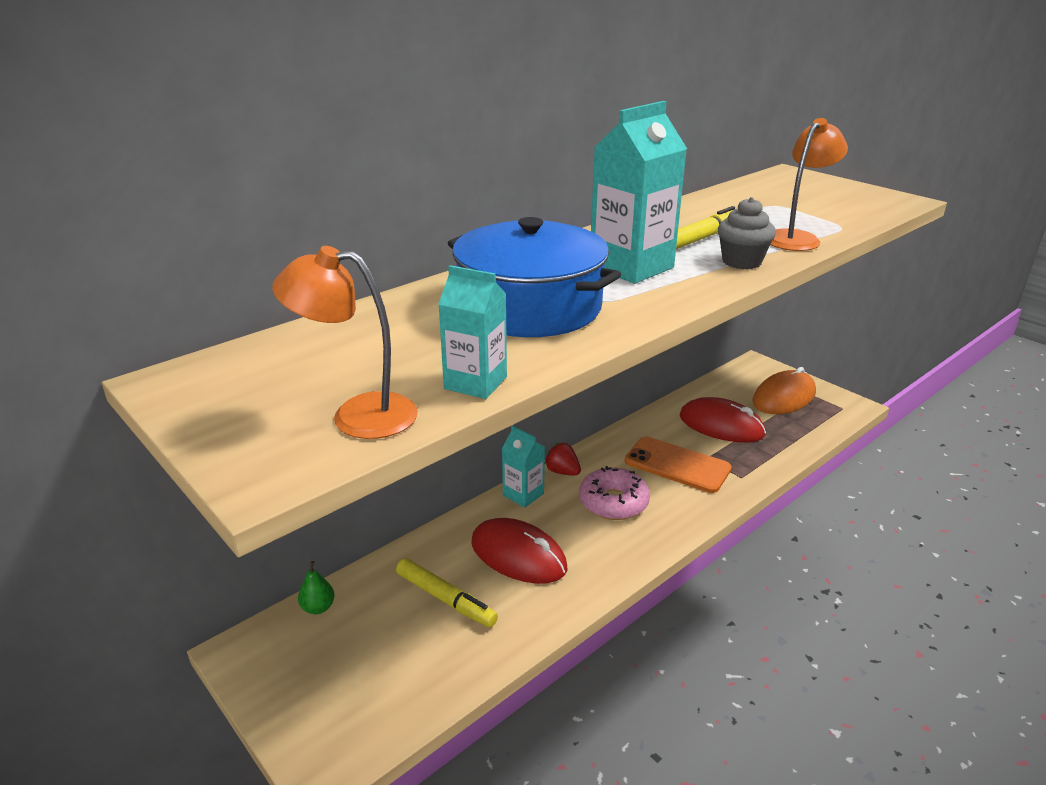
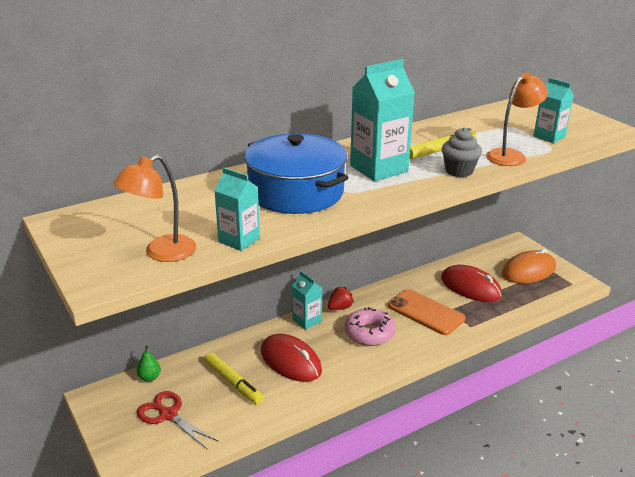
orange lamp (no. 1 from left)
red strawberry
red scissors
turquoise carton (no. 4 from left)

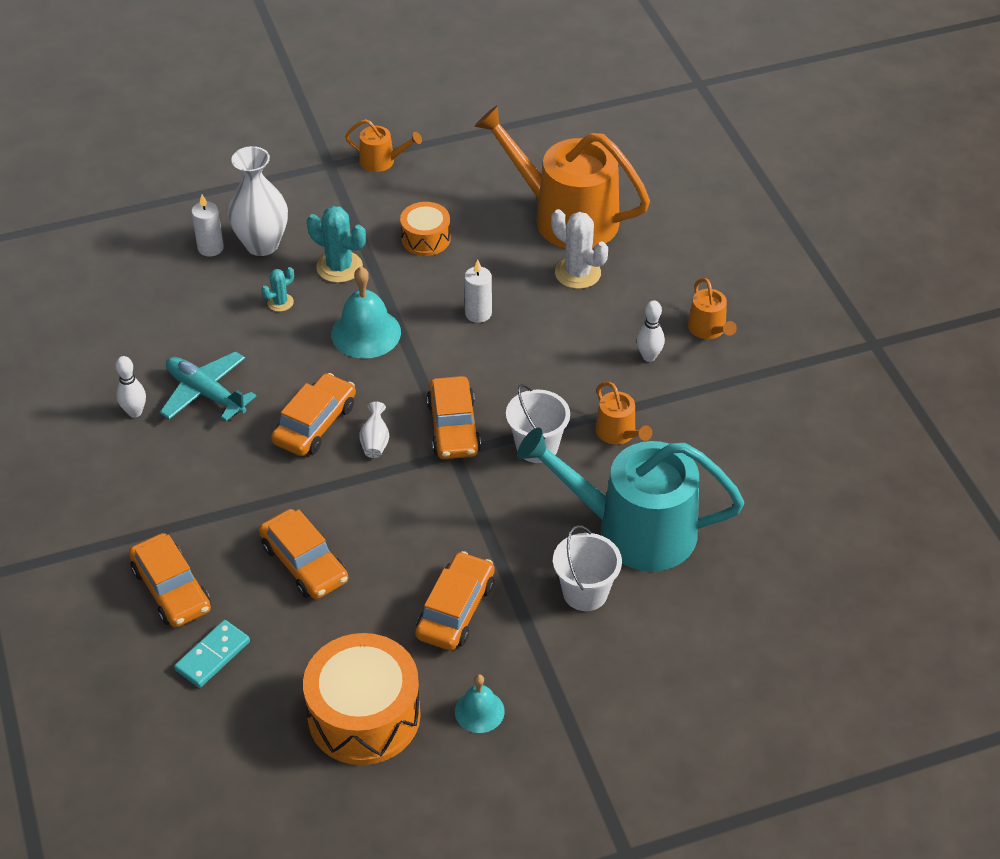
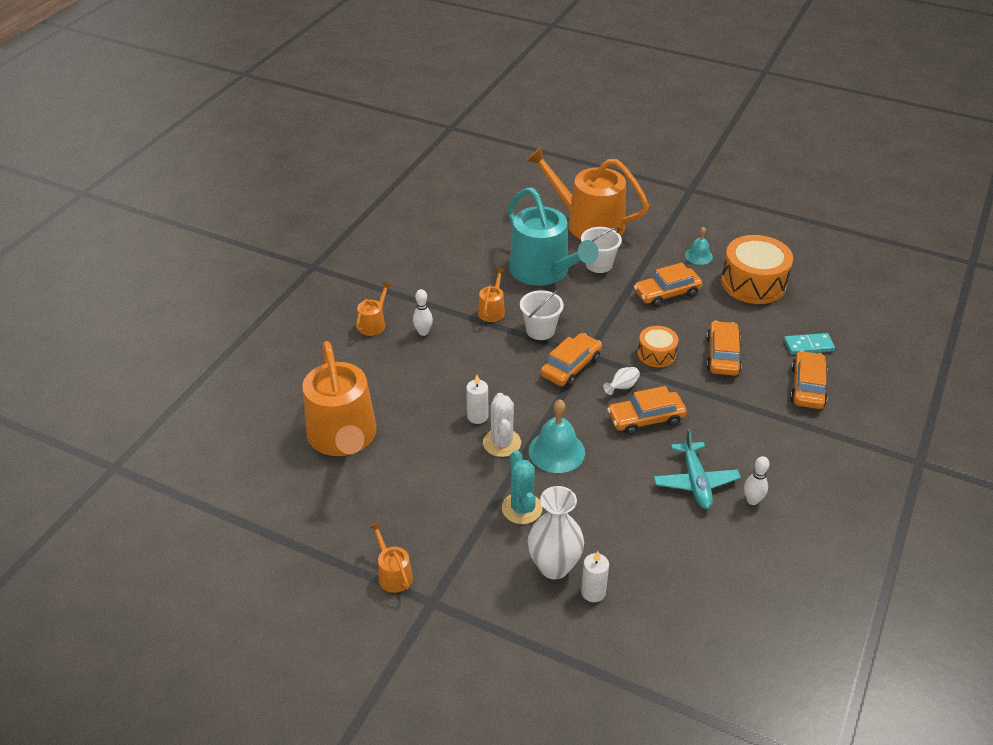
turquoise cactus (no. 1 from left in the first image)
orange drum (no. 1 from left)
white cactus
orange watering can (no. 5 from left)

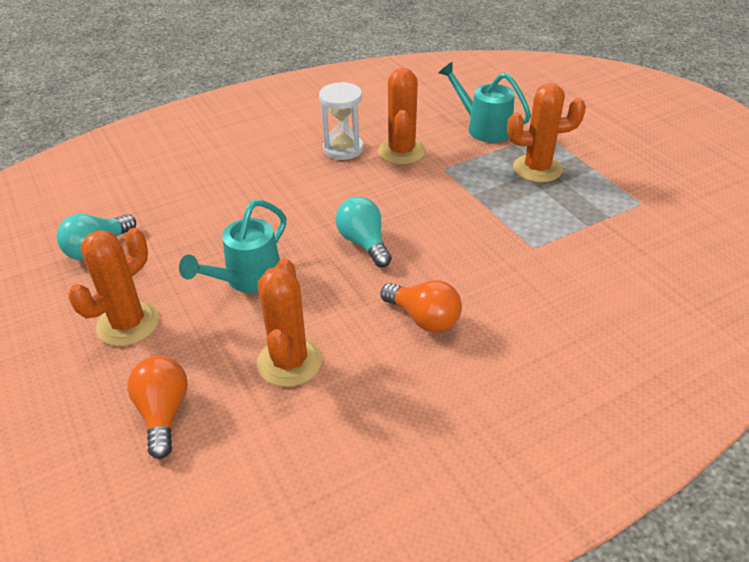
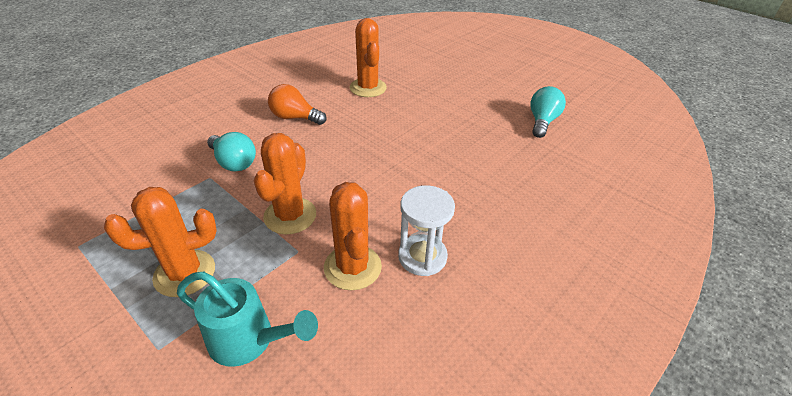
orange cactus (no. 2 from left)
orange light bulb (no. 1 from left in the first image)
turquoise watering can (no. 1 from left in the first image)
turquoise light bulb (no. 1 from left)

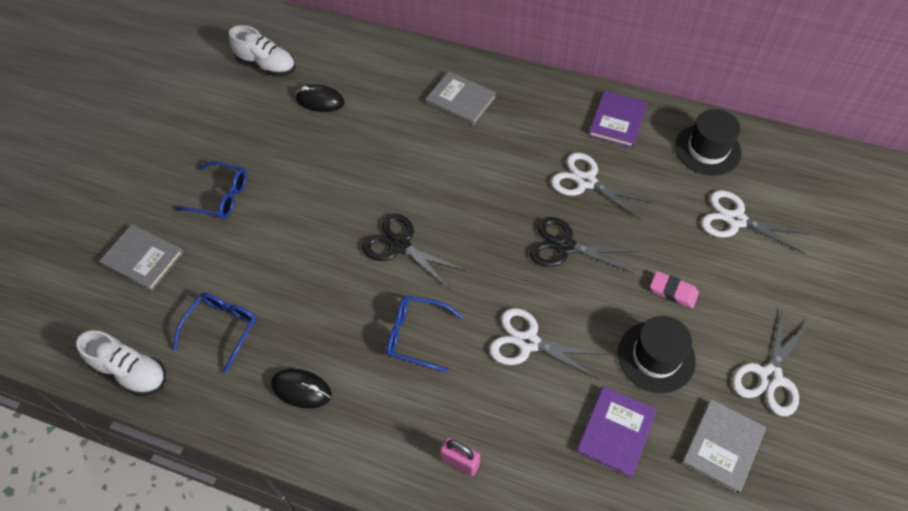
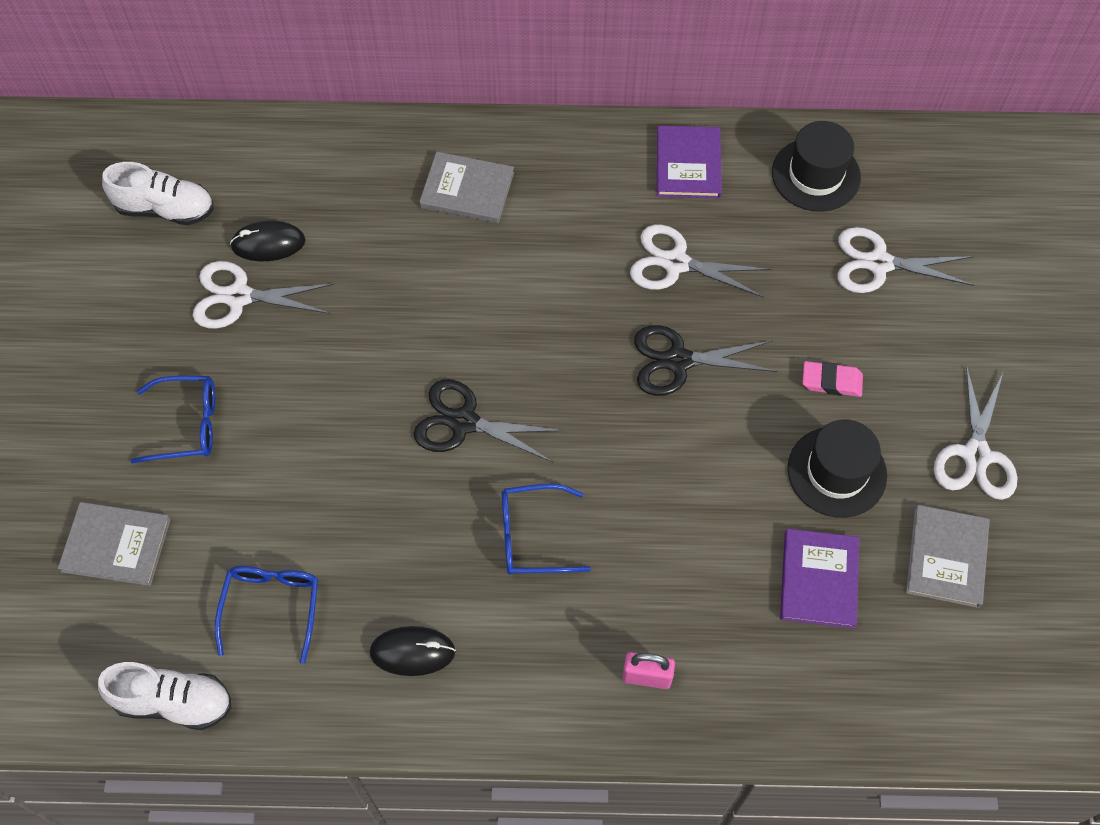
white scissors (no. 1 from left)

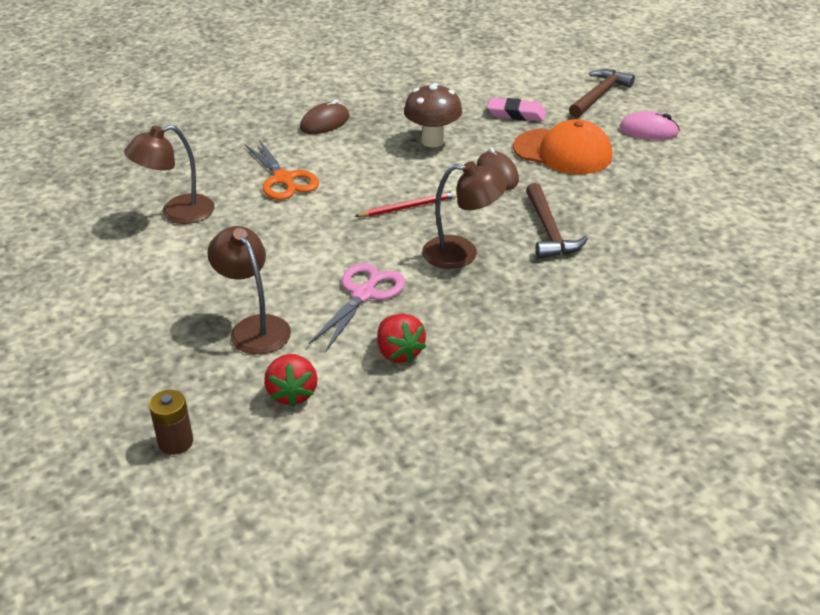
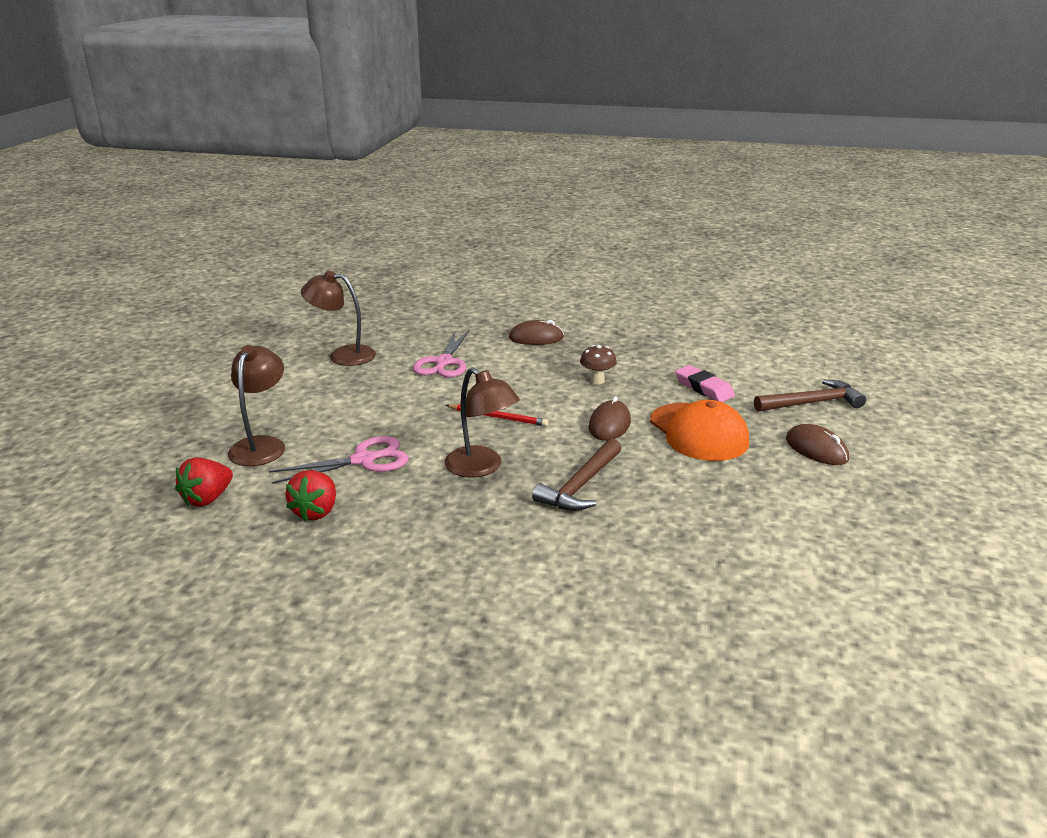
brown battery
pink scissors (no. 2 from left)
brown mushroom
brown mouse (no. 3 from left)

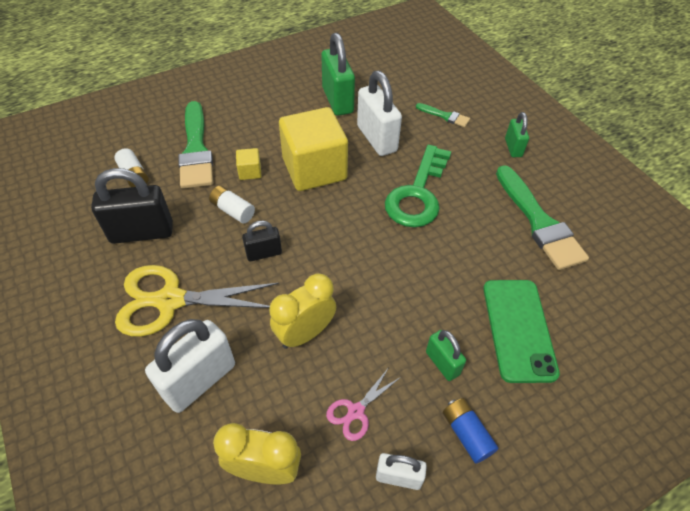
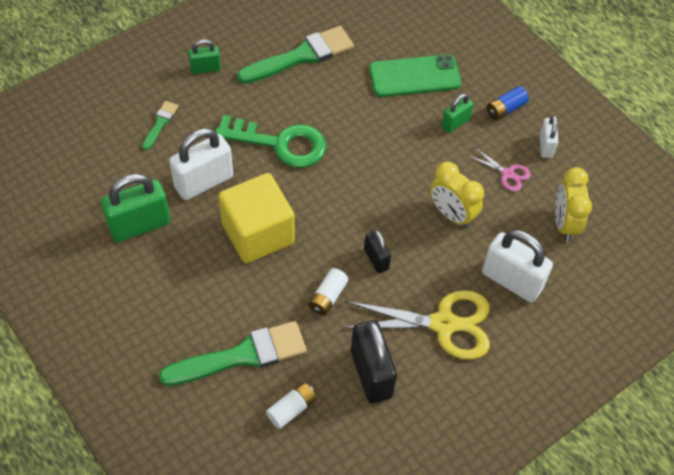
yellow scissors
yellow cube (no. 1 from left in the first image)

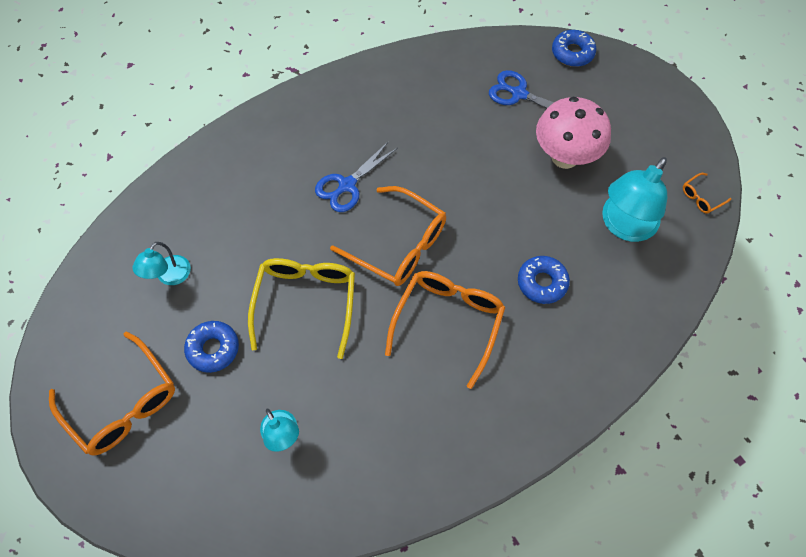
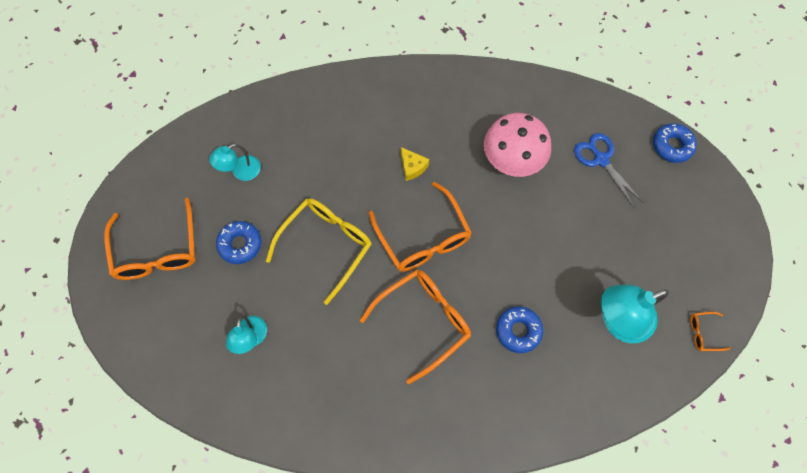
yellow cheese
pink mushroom

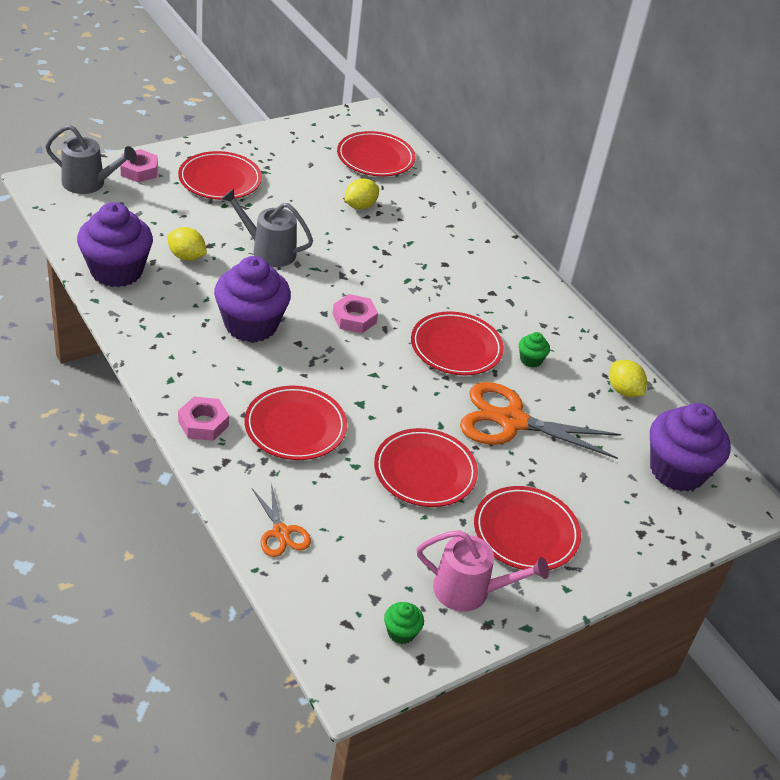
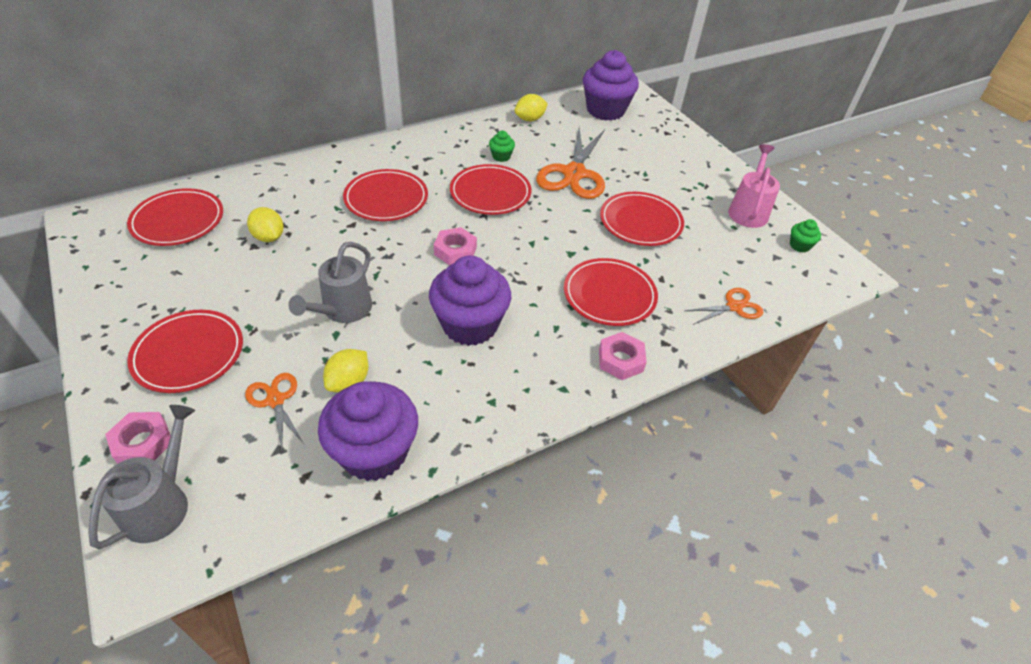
red plate (no. 3 from left)
orange scissors (no. 1 from left)

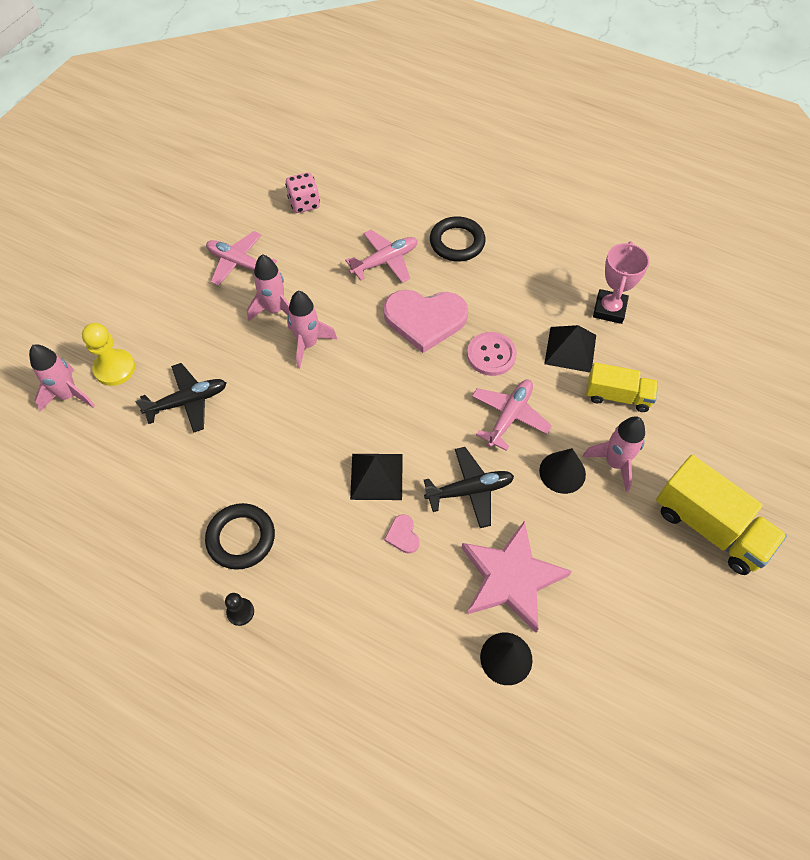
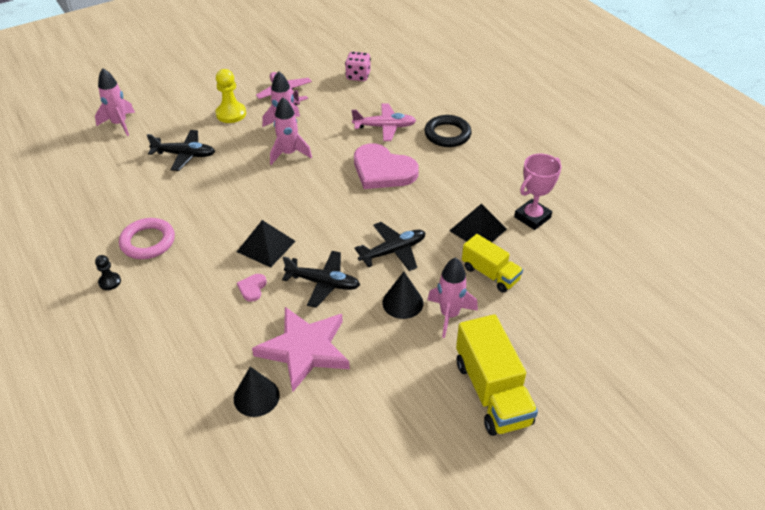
yellow pawn
pink ring
pink button
black plane (no. 3 from left)

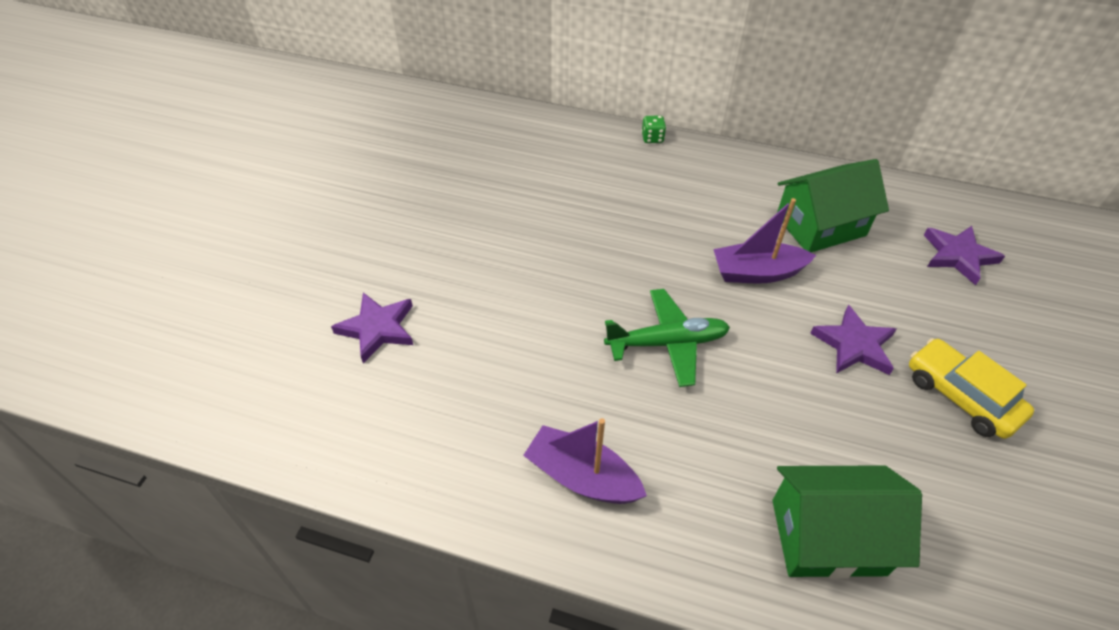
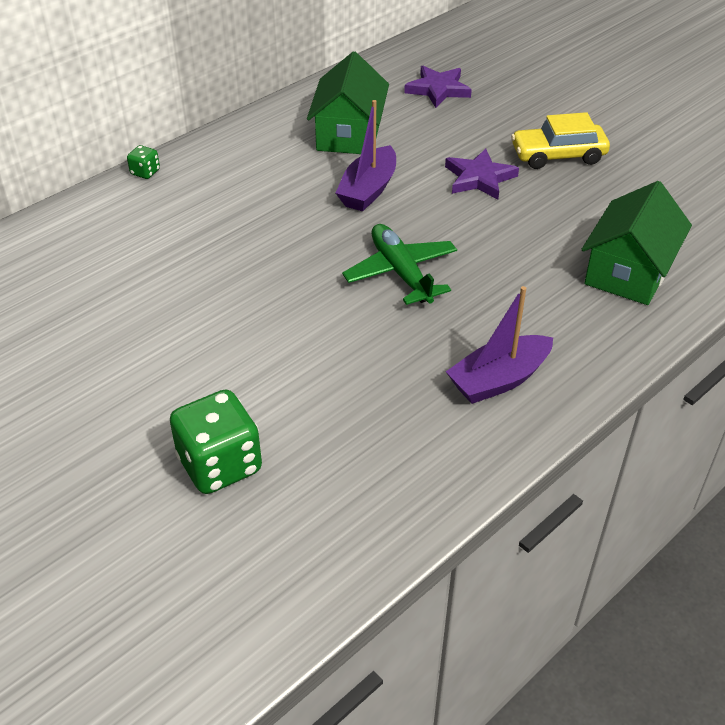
green dice (no. 2 from left)
green plane

